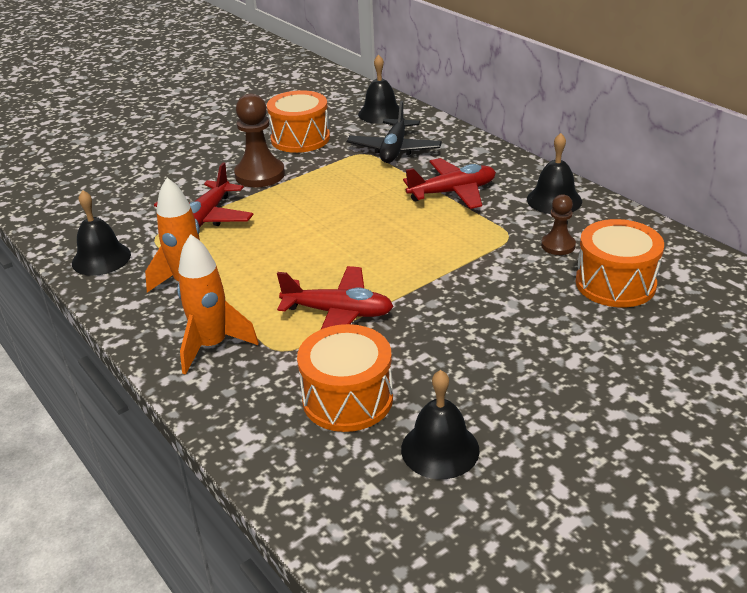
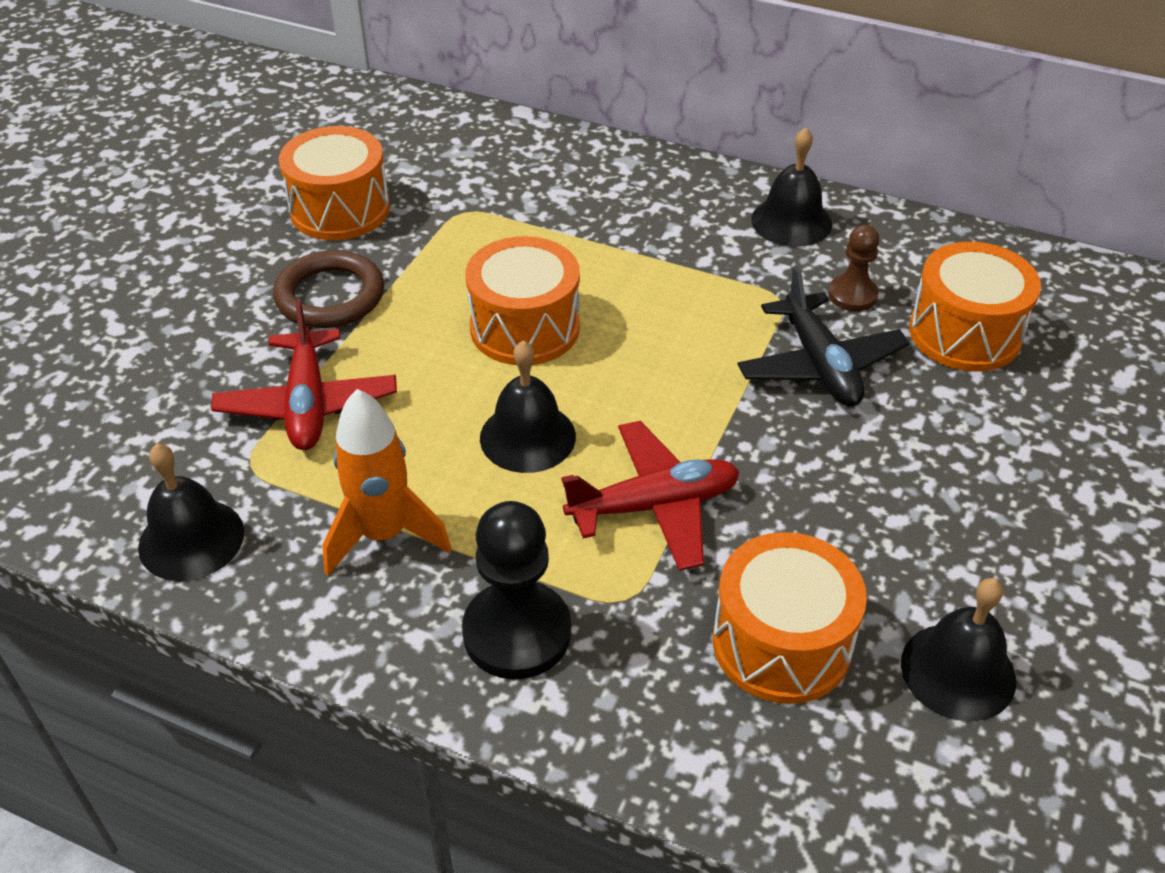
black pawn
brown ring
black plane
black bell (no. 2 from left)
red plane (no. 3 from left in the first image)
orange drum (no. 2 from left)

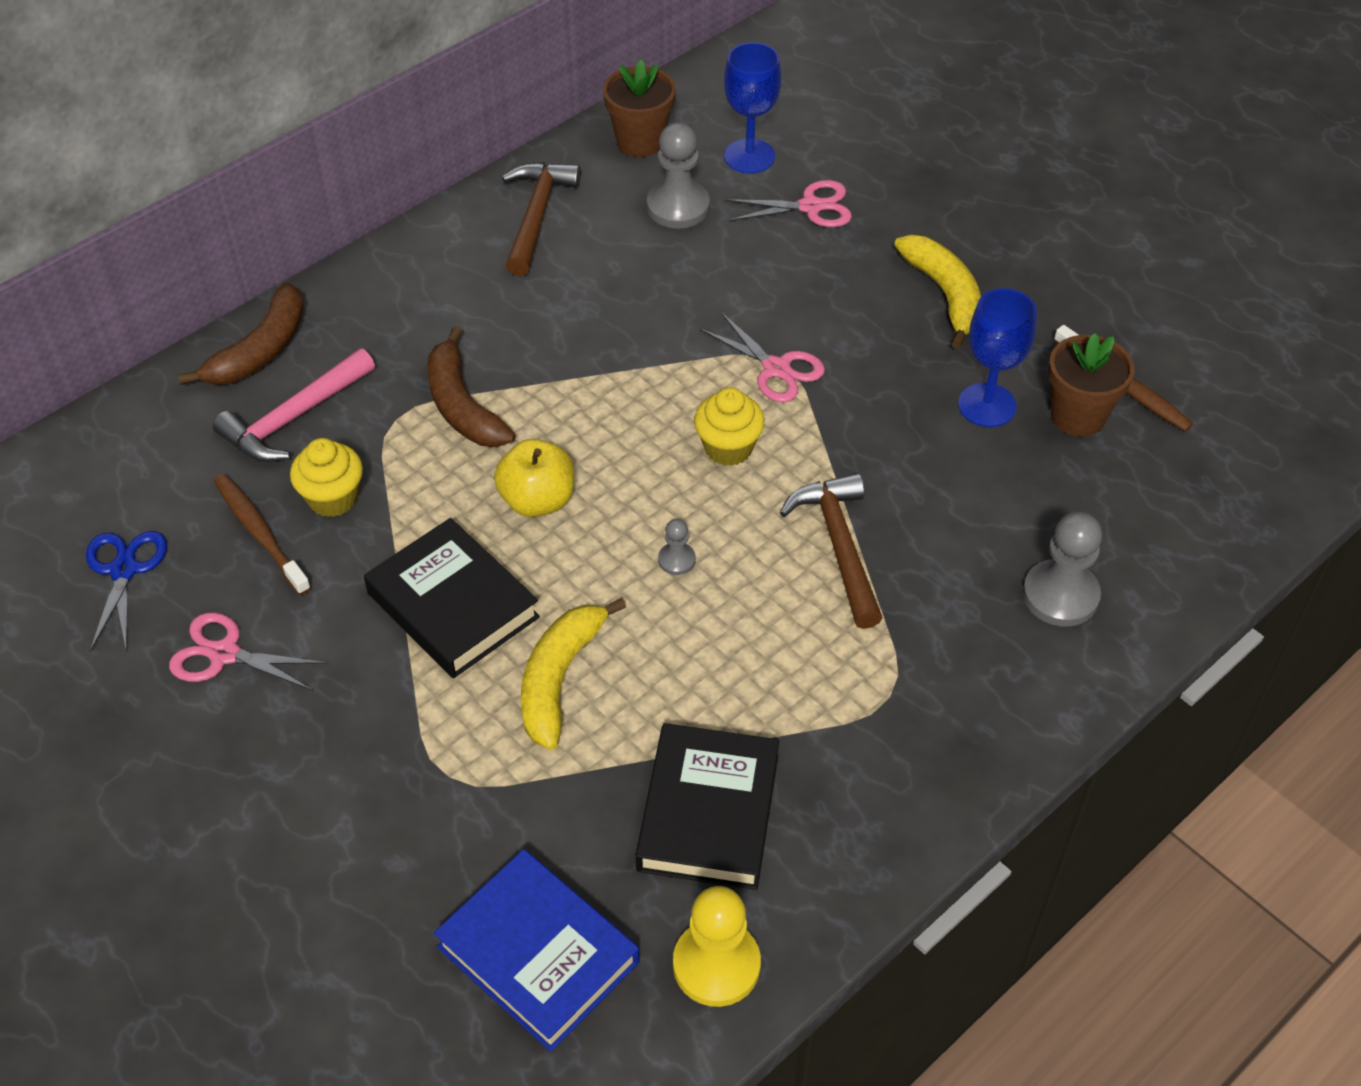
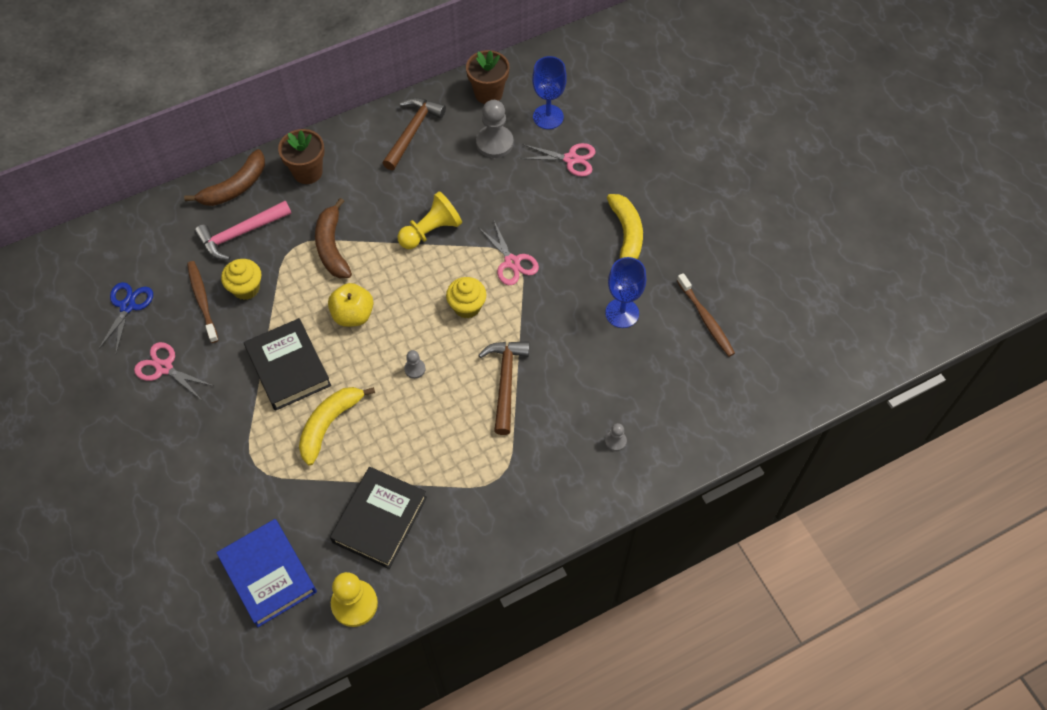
grey pawn (no. 3 from left)
brown flower pot (no. 1 from left)
yellow pawn (no. 2 from left)

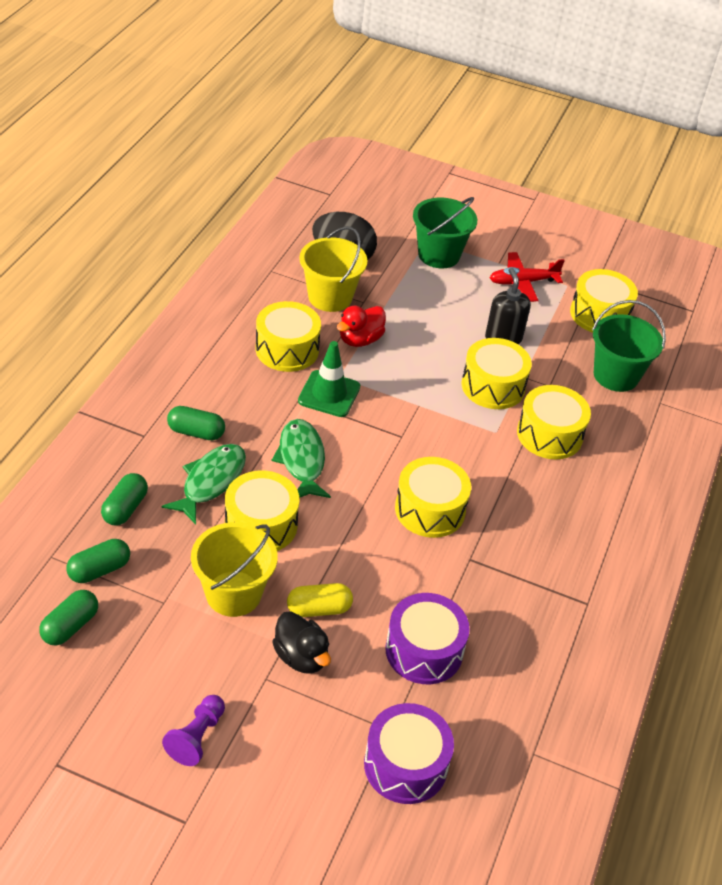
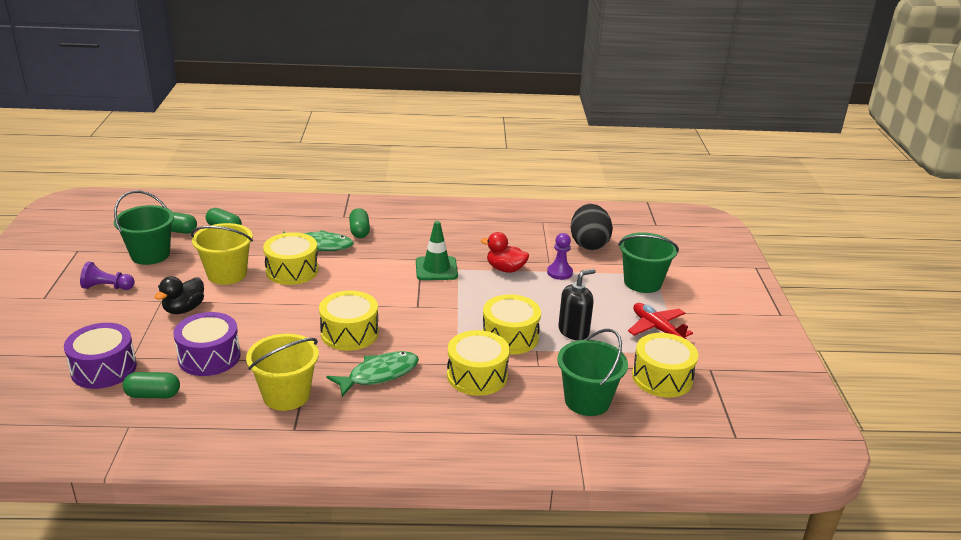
green capsule (no. 1 from left)
yellow drum (no. 2 from left in the first image)
green fish (no. 2 from left)
yellow capsule
yellow bucket (no. 2 from left)
green bucket (no. 1 from left)
purple pawn (no. 2 from left)

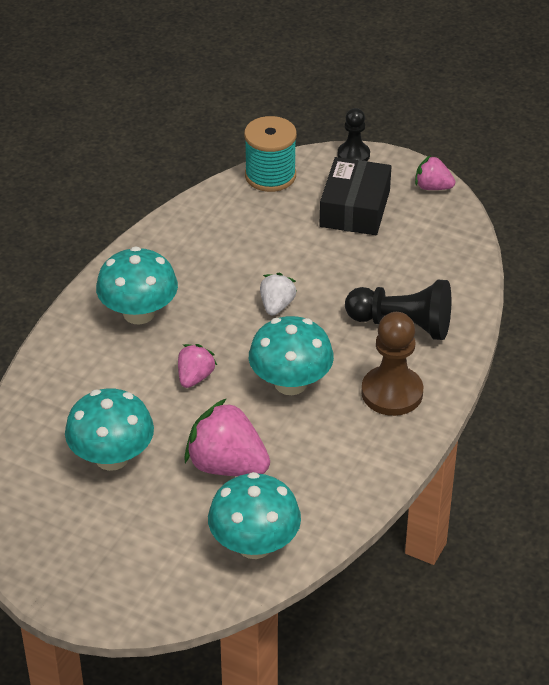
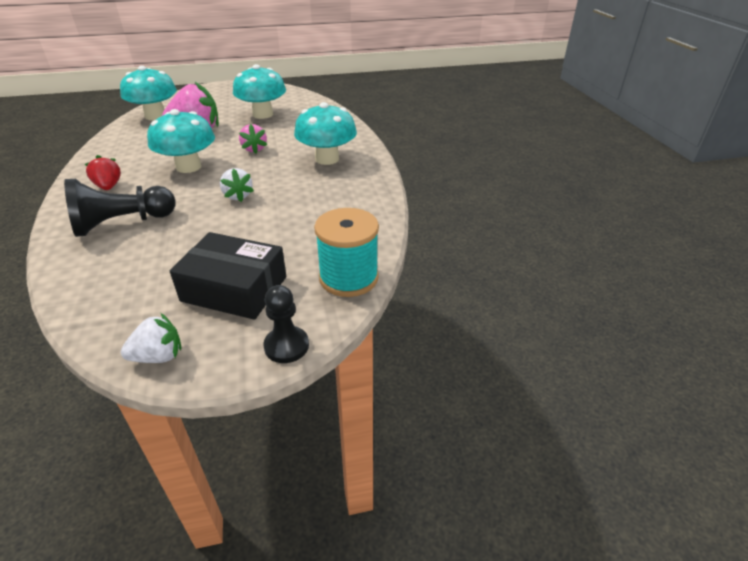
black box
red strawberry
white strawberry (no. 1 from left)

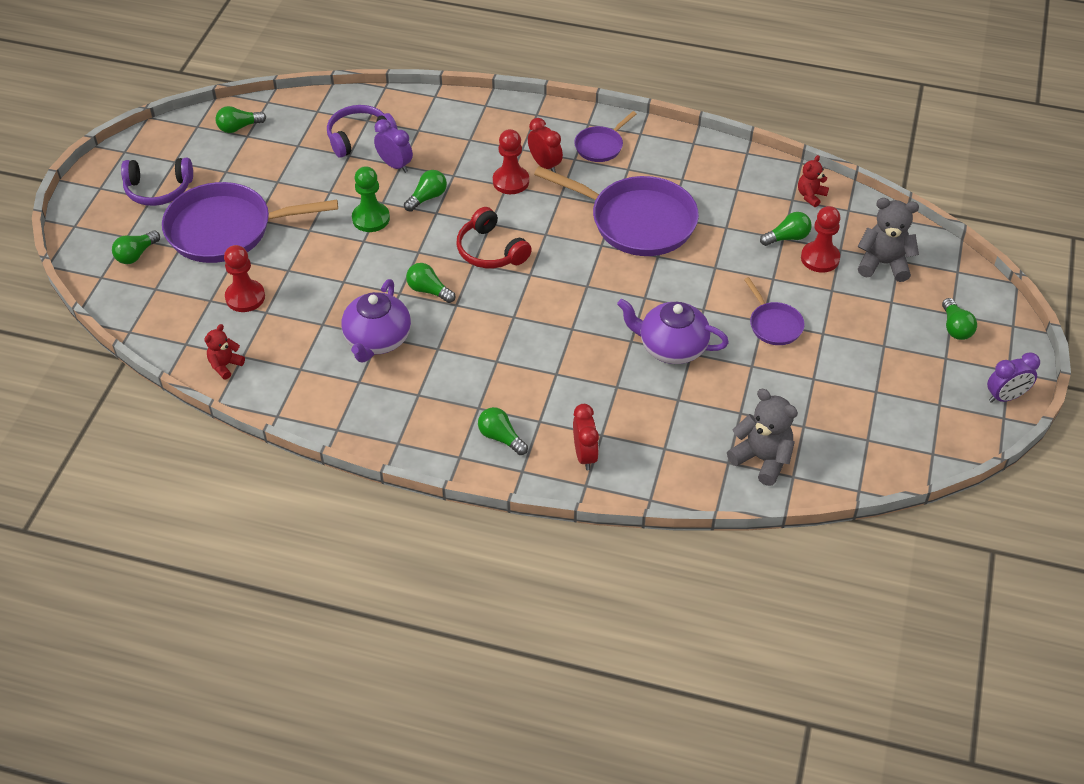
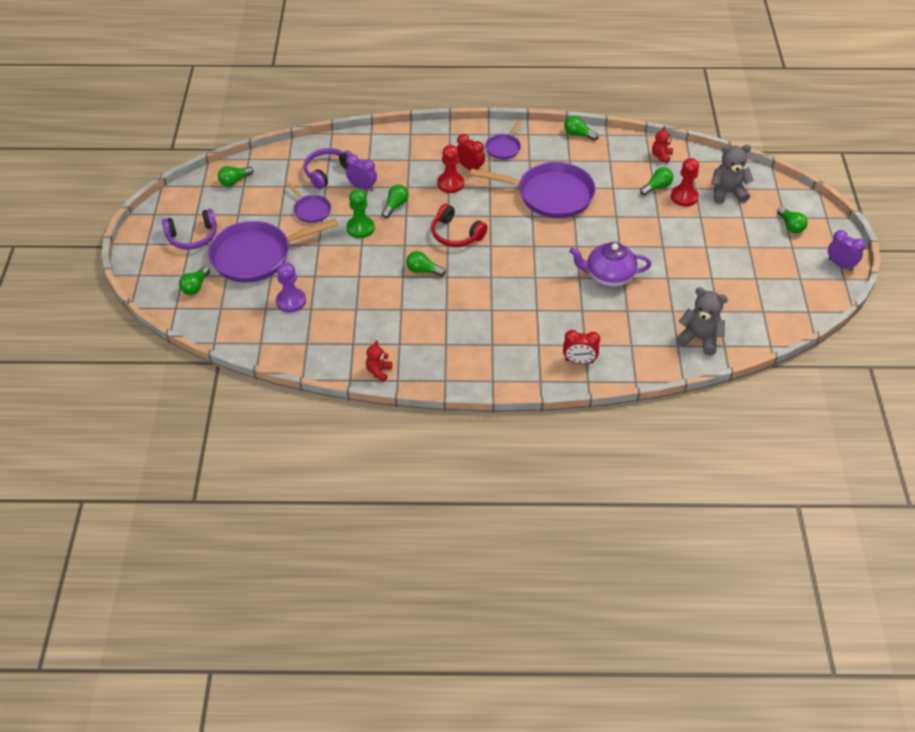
red teddy bear (no. 1 from left)
purple pawn
purple teapot (no. 1 from left in the first image)
green light bulb (no. 5 from left)
red clock (no. 2 from left)
purple pan (no. 2 from left)
purple clock (no. 2 from left)

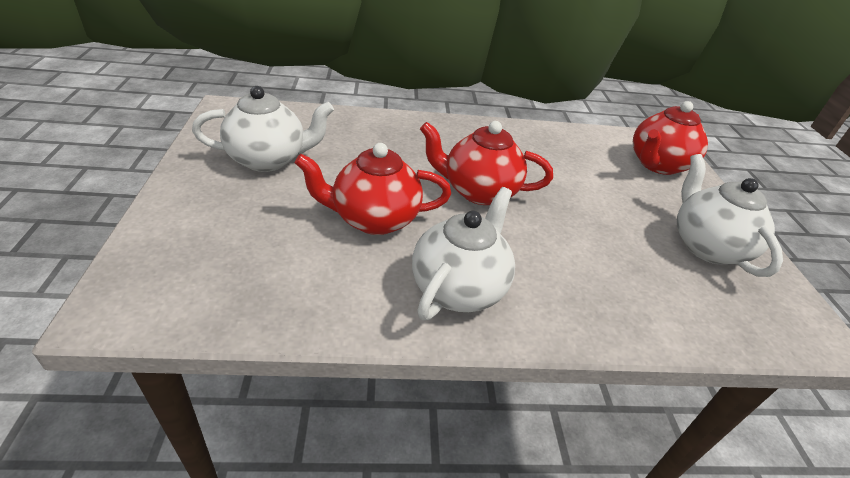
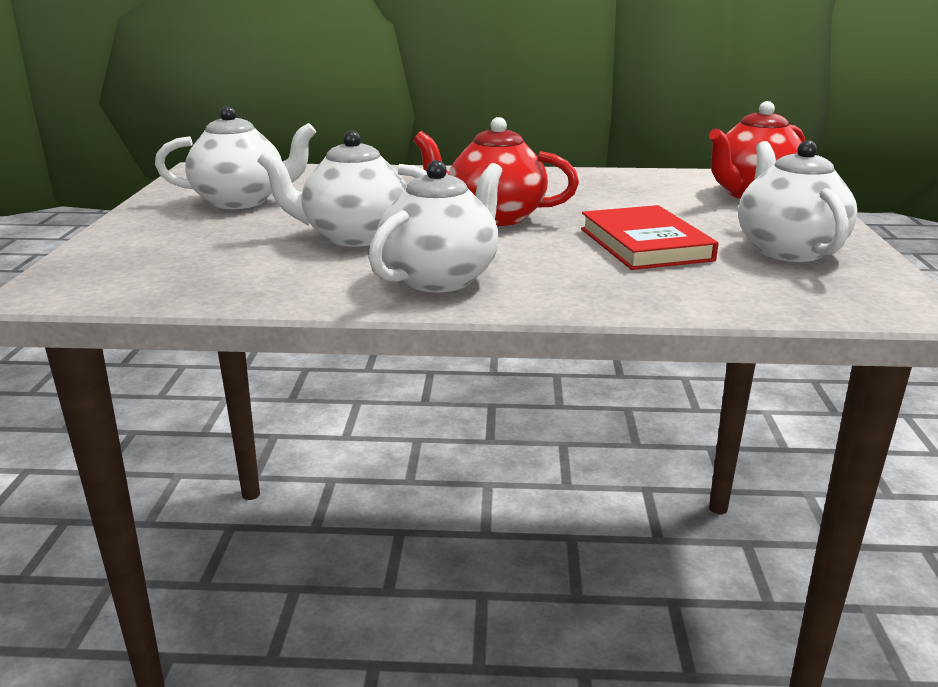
white teapot (no. 2 from left)
red book

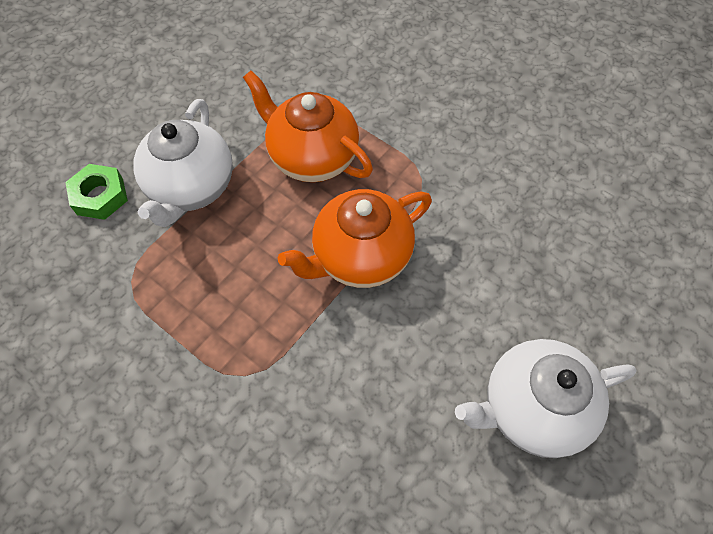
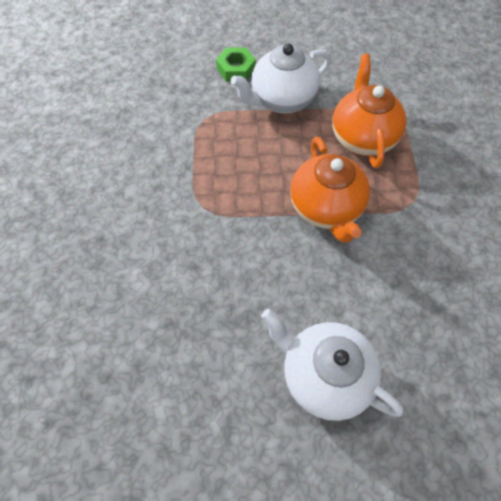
orange teapot (no. 1 from left)

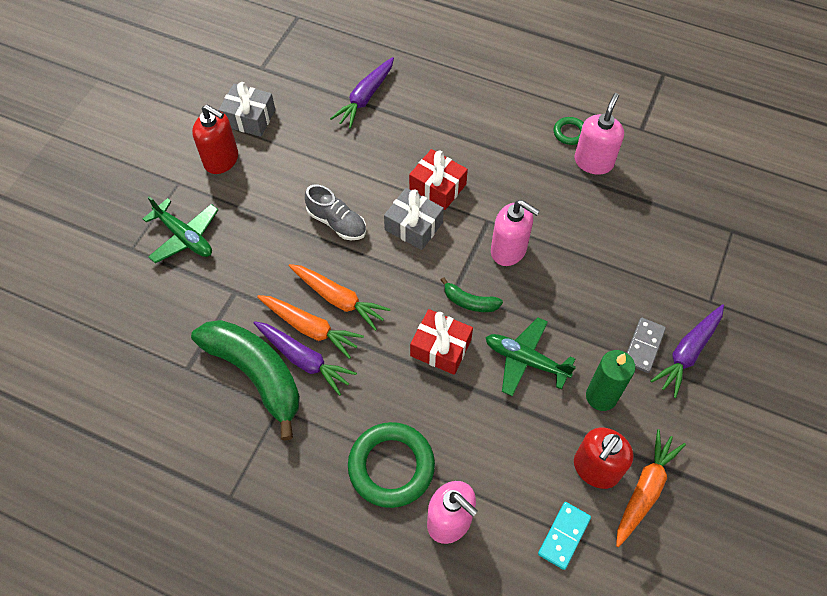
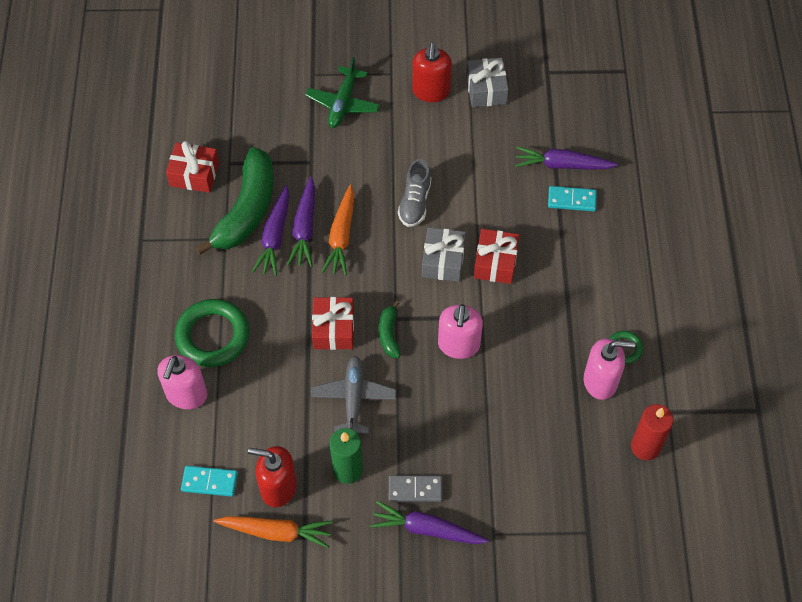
purple carrot (no. 2 from left)
grey plane
red gift (no. 1 from left)
turquoise domino (no. 2 from left)
red candle

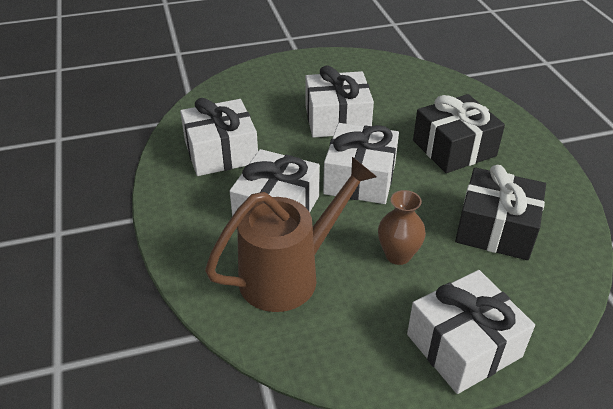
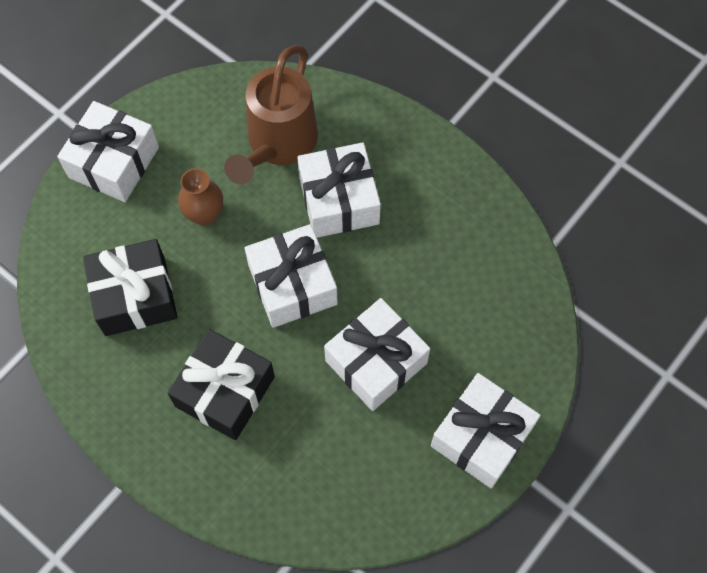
white gift (no. 5 from left)

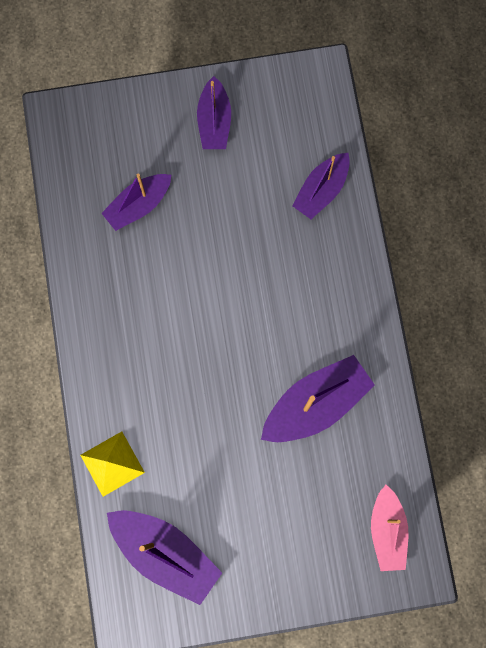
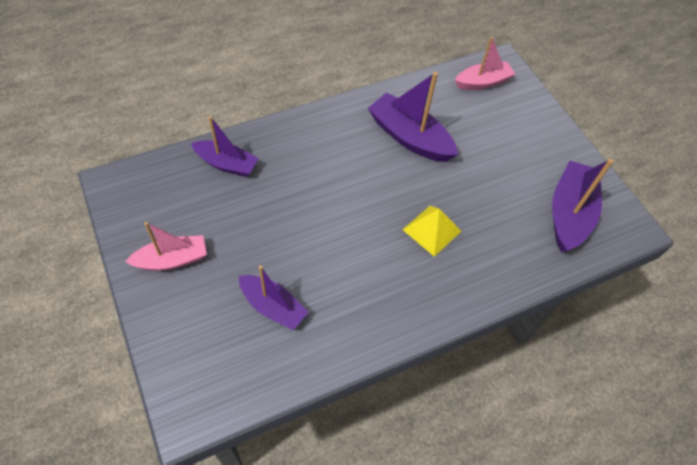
yellow pyramid
pink boat (no. 1 from left)

